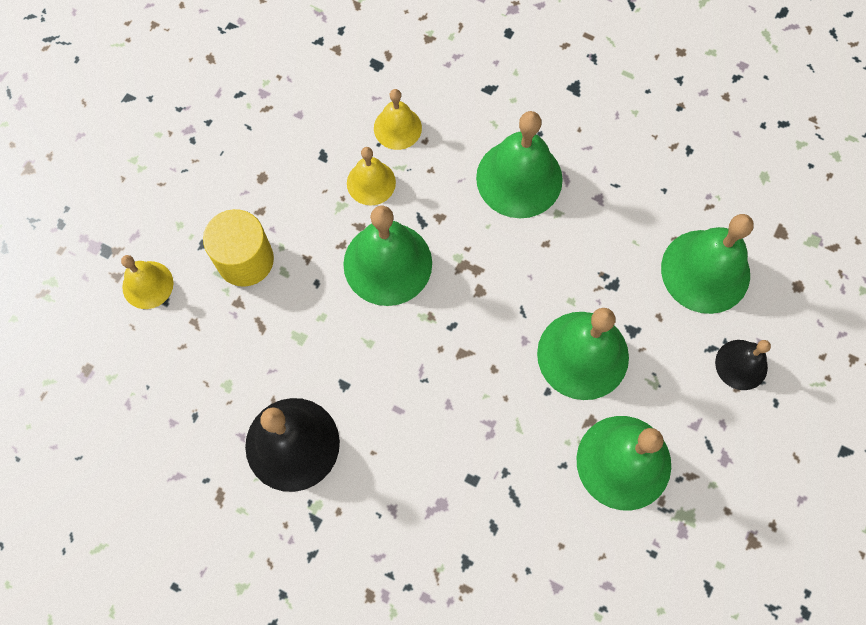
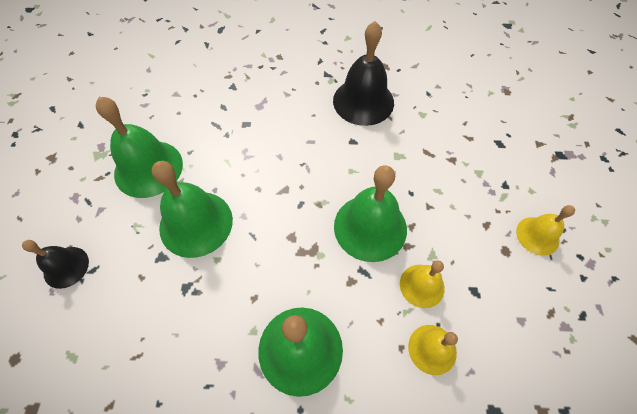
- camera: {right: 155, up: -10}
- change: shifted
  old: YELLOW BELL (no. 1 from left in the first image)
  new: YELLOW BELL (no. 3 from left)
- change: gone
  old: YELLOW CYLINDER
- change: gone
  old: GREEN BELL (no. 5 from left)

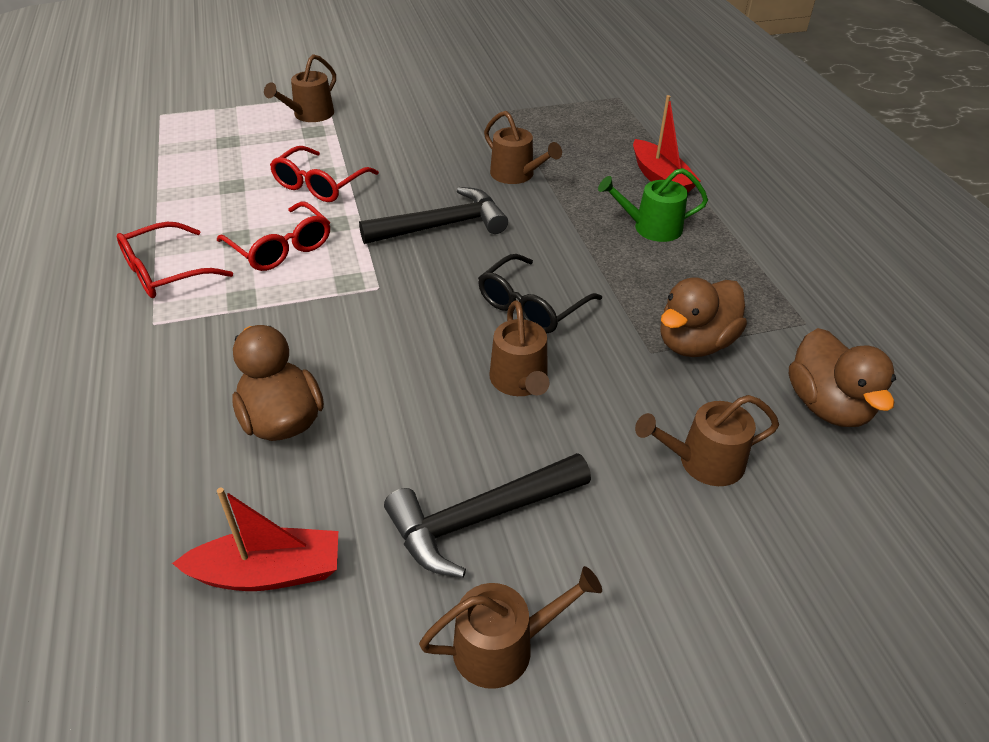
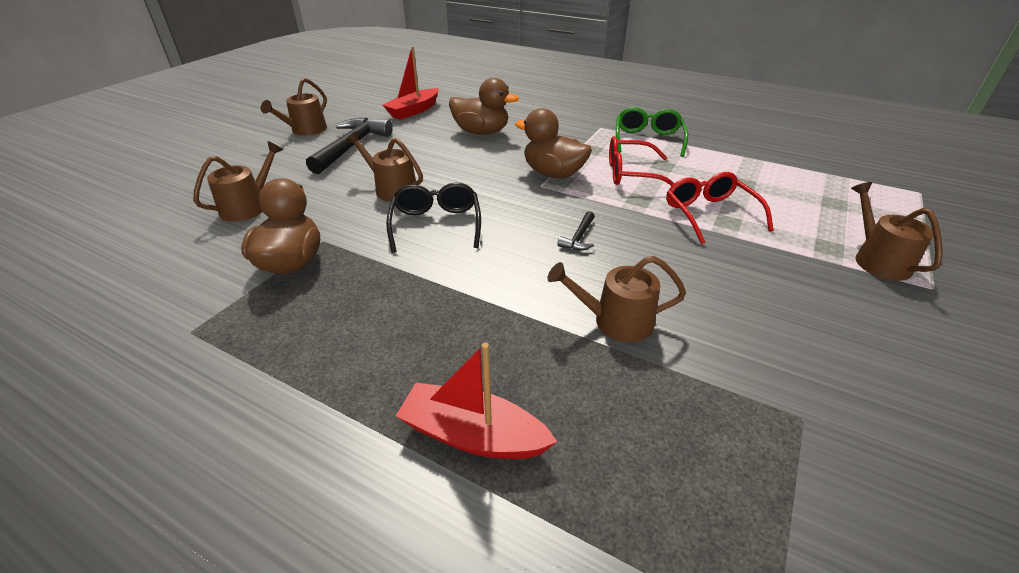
- camera: {right: 135, up: -5}
- change: repainted
  old: RED GLASSES (no. 1 from left)
  new: GREEN GLASSES
- change: scaled
  old: BLACK HAMMER (no. 1 from left in the first image)
  factor: 0.45
- change: gone
  old: GREEN WATERING CAN
- change: shifted
  old: BROWN DUCK (no. 3 from left)

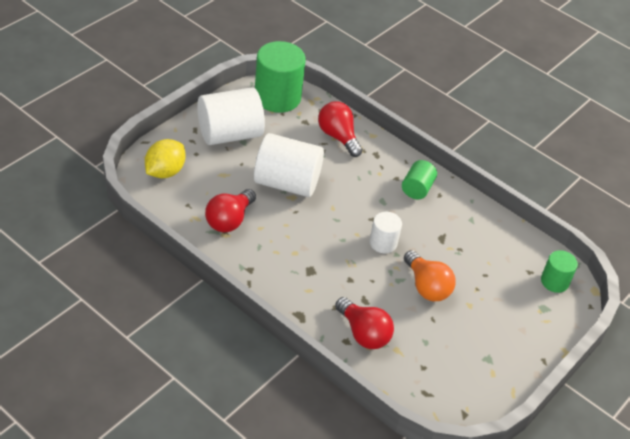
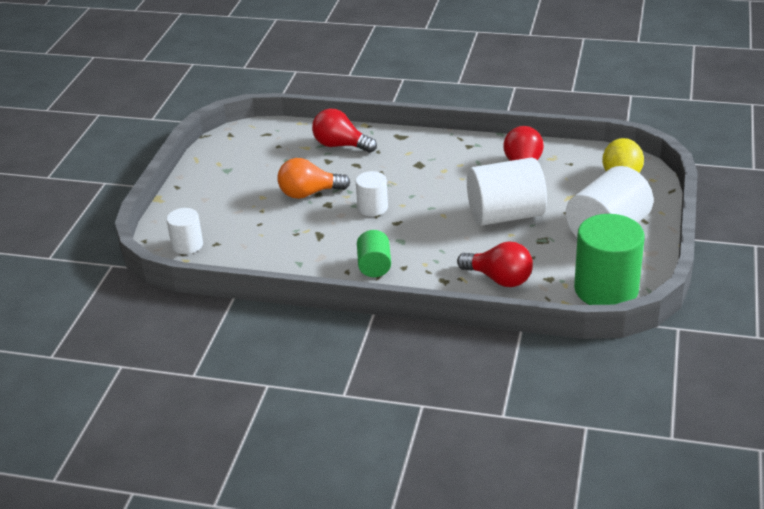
- camera: {right: 160, up: -10}
- change: rotated
  old: ORANGE LIGHT BULB
  degrees: -45
- change: repainted
  old: GREEN CYLINDER (no. 3 from left)
  new: WHITE CYLINDER (no. 1 from left)

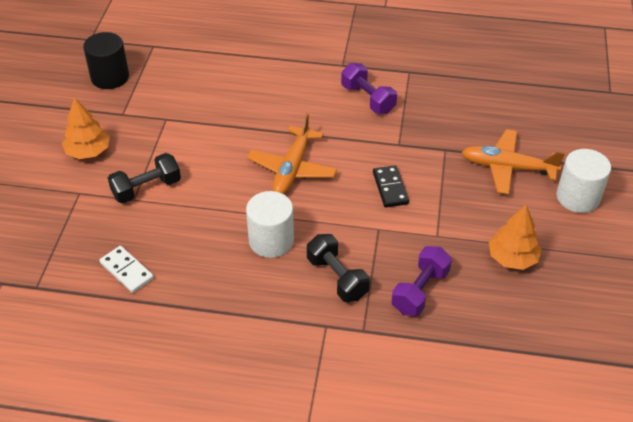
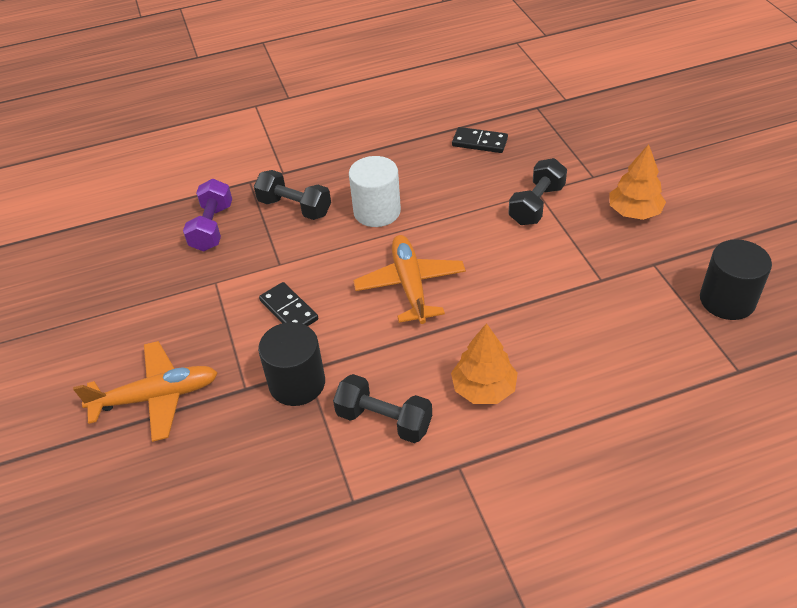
- camera: {right: 155, up: 0}
- change: repainted
  old: WHITE DOMINO
  new: BLACK DOMINO (no. 2 from left)
- change: repainted
  old: PURPLE DUMBBELL (no. 1 from left)
  new: BLACK DUMBBELL (no. 2 from left)
- change: shifted
  old: ORANGE TREE (no. 2 from left in the first image)
  new: ORANGE TREE (no. 1 from left)
- change: gone
  old: WHITE CYLINDER (no. 2 from left)
- change: new
  new: BLACK CYLINDER (no. 1 from left)

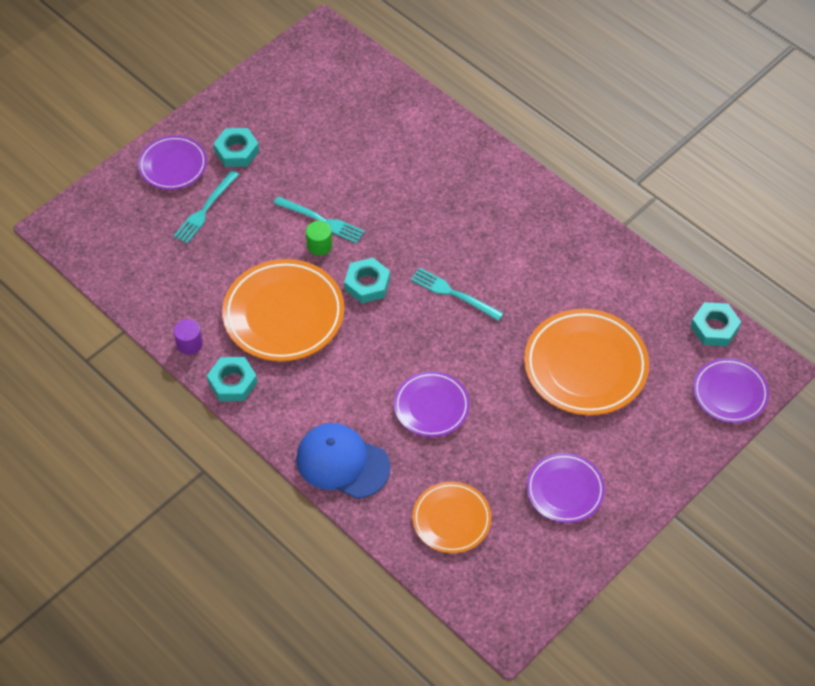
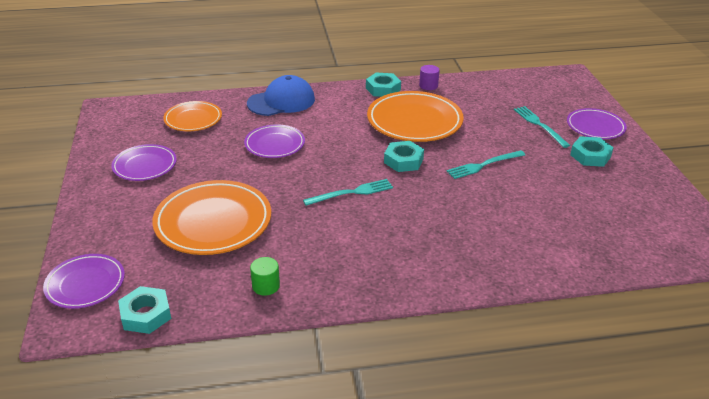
- camera: {right: 125, up: -20}
- change: shifted
  old: GREEN CYLINDER

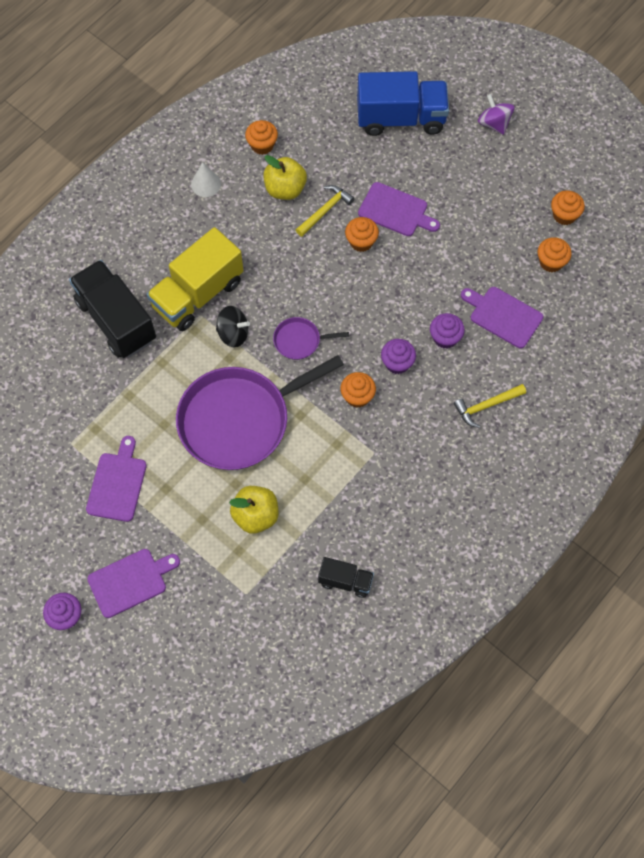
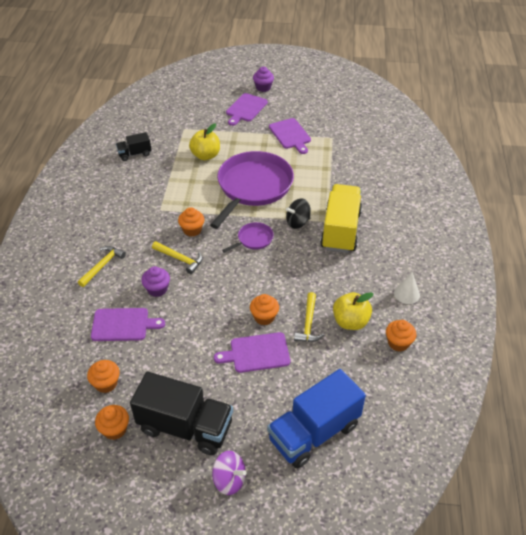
- camera: {right: 145, up: -20}
- change: shifted
  old: BLACK TRUCK (no. 1 from left in the first image)
  new: BLACK TRUCK (no. 2 from left)
- change: swapped
  old: PURPLE CUPCAKE (no. 2 from left)
  new: YELLOW HAMMER (no. 2 from left)

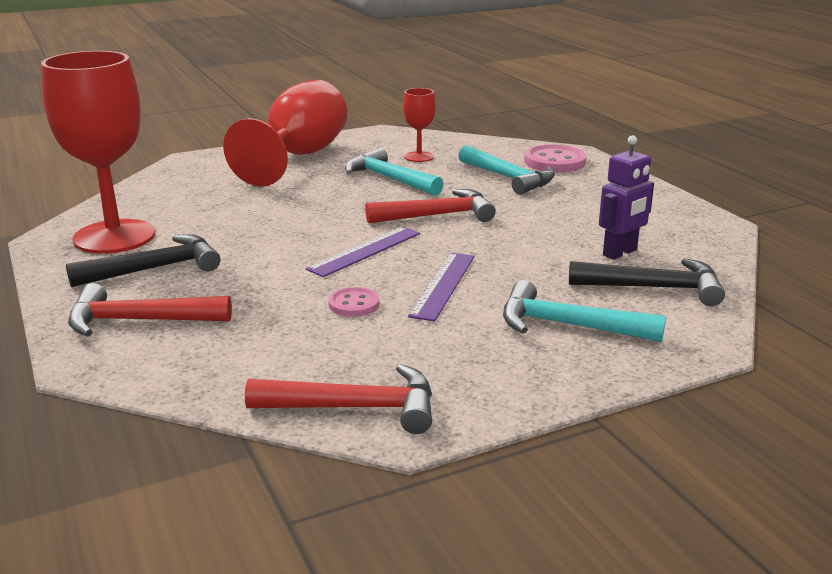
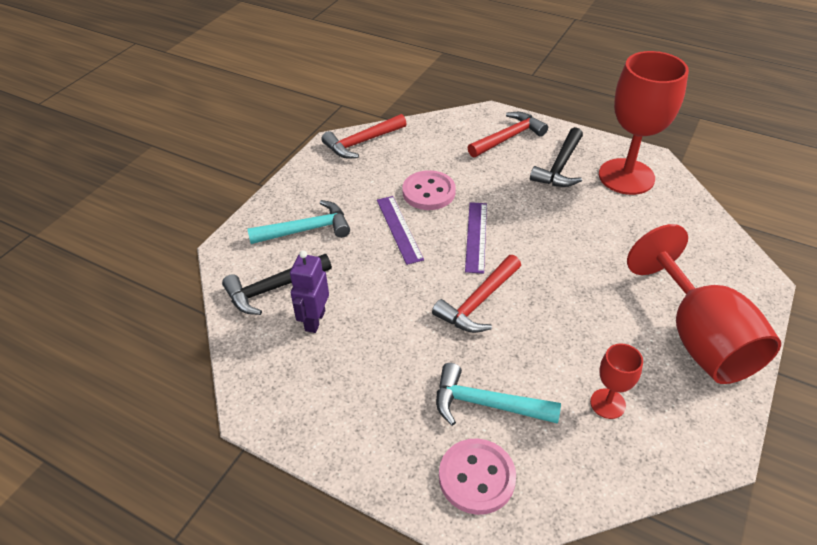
- camera: {right: 145, up: 20}
- change: scaled
  old: PINK BUTTON (no. 1 from left)
  factor: 1.72
- change: gone
  old: TURQUOISE HAMMER (no. 1 from left)

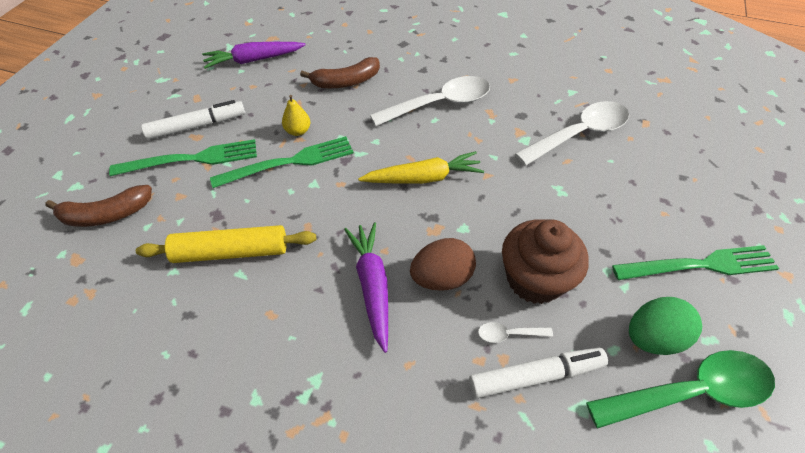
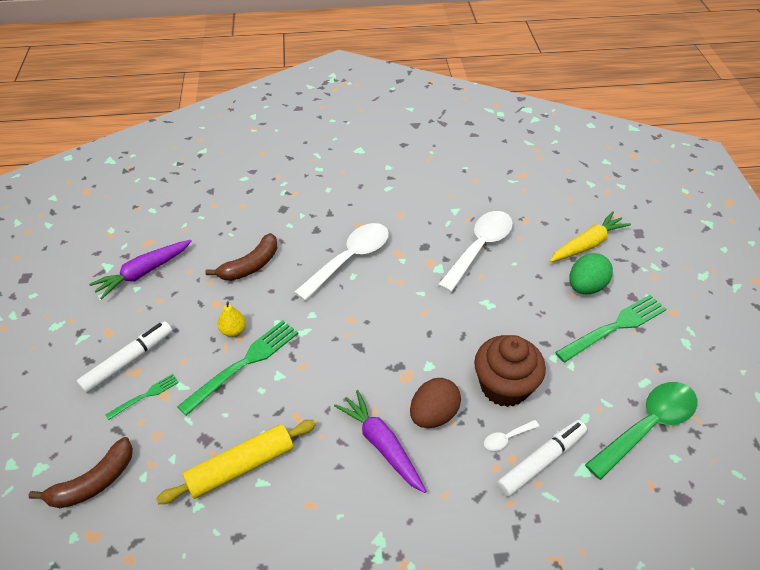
- camera: {right: -25, up: -5}
- change: scaled
  old: GREEN FORK (no. 1 from left)
  factor: 0.52
- change: shifted
  old: YELLOW CARROT
- change: shifted
  old: GREEN EGG

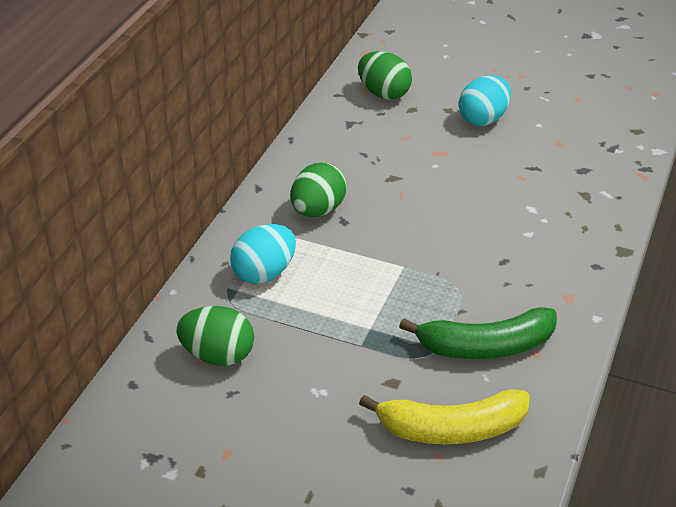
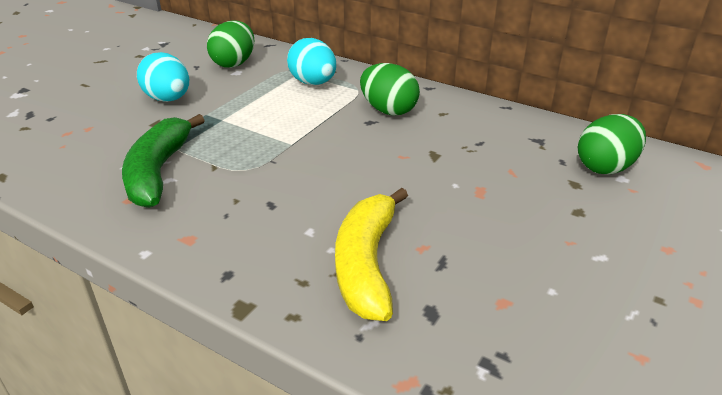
- camera: {right: 100, up: -5}
- change: shifted
  old: YELLOW BANANA
- change: shifted
  old: TURQUOISE EGG (no. 2 from left in the first image)
  new: TURQUOISE EGG (no. 1 from left)

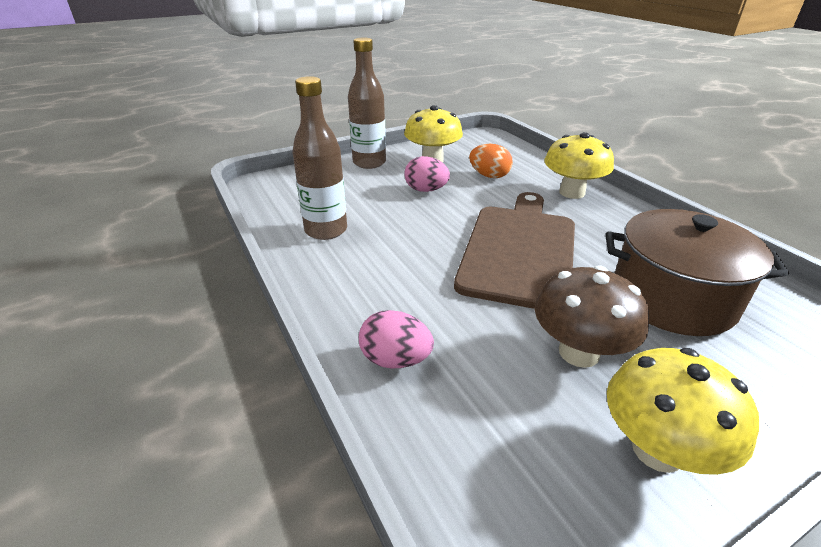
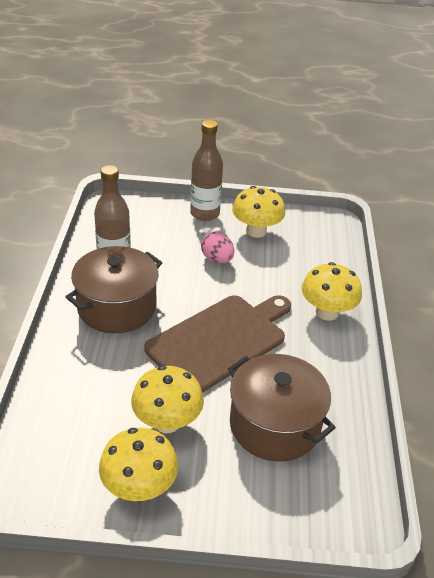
- camera: {right: 30, up: 5}
- change: gone
  old: PINK EGG (no. 1 from left)
- change: gone
  old: ORANGE EGG
- change: repainted
  old: BROWN MUSHROOM
  new: YELLOW MUSHROOM (no. 2 from left)
- change: new
  new: BROWN POT (no. 1 from left)

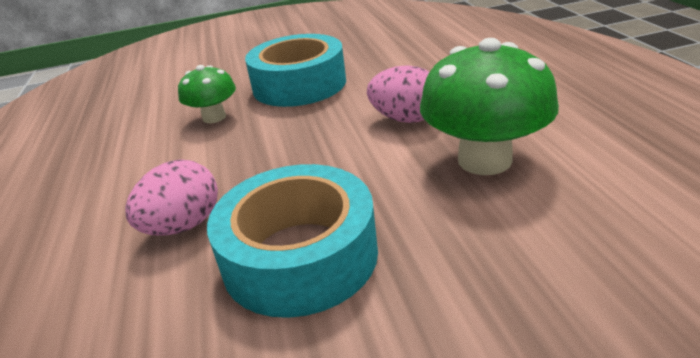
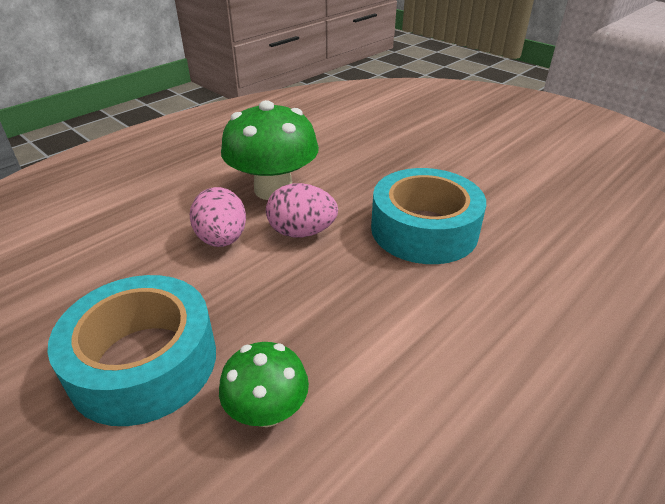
- camera: {right: -125, up: 5}
- change: shifted
  old: PINK EGG (no. 1 from left in the first image)
  new: PINK EGG (no. 2 from left)

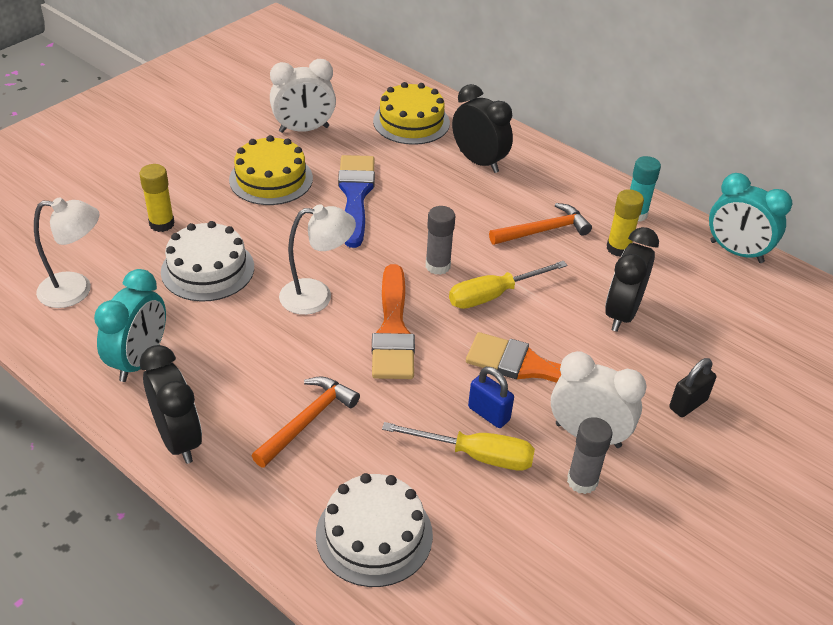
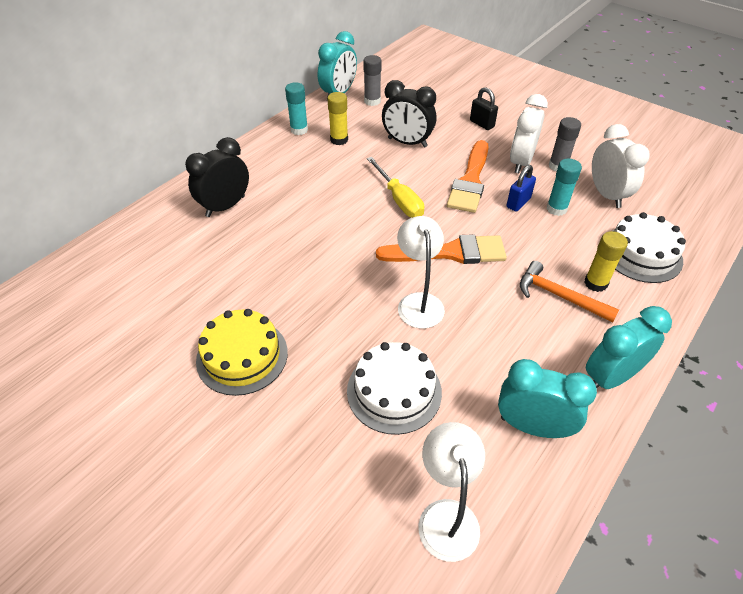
- camera: {right: -90, up: 5}
- change: shifted
  old: YELLOW GLUE STICK (no. 1 from left in the first image)
  new: YELLOW GLUE STICK (no. 2 from left)
- change: repainted
  old: BLACK CLOCK (no. 1 from left)
  new: TURQUOISE CLOCK (no. 3 from left)
- change: shifted
  old: WHITE CLOCK (no. 1 from left in the first image)
  new: WHITE CLOCK (no. 2 from left)
- change: gone
  old: BLUE BRUSH
- change: gone
  old: YELLOW CAKE (no. 2 from left)
- change: swapped
  old: YELLOW SCREWDRIVER (no. 1 from left)
  new: TURQUOISE GLUE STICK (no. 2 from left)
- change: shifted
  old: GREY GLUE STICK (no. 1 from left)
- change: gone
  old: ORANGE HAMMER (no. 2 from left)

